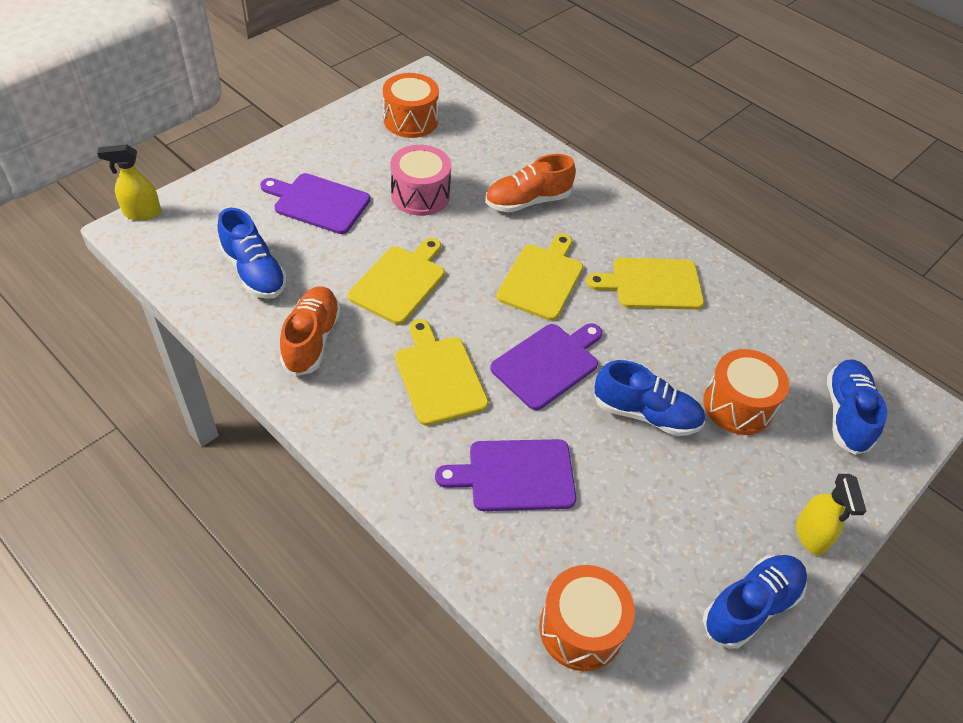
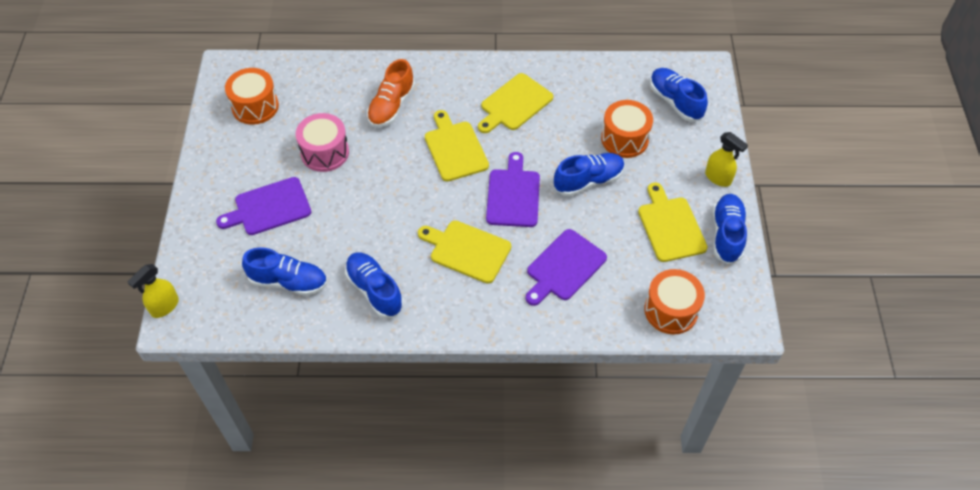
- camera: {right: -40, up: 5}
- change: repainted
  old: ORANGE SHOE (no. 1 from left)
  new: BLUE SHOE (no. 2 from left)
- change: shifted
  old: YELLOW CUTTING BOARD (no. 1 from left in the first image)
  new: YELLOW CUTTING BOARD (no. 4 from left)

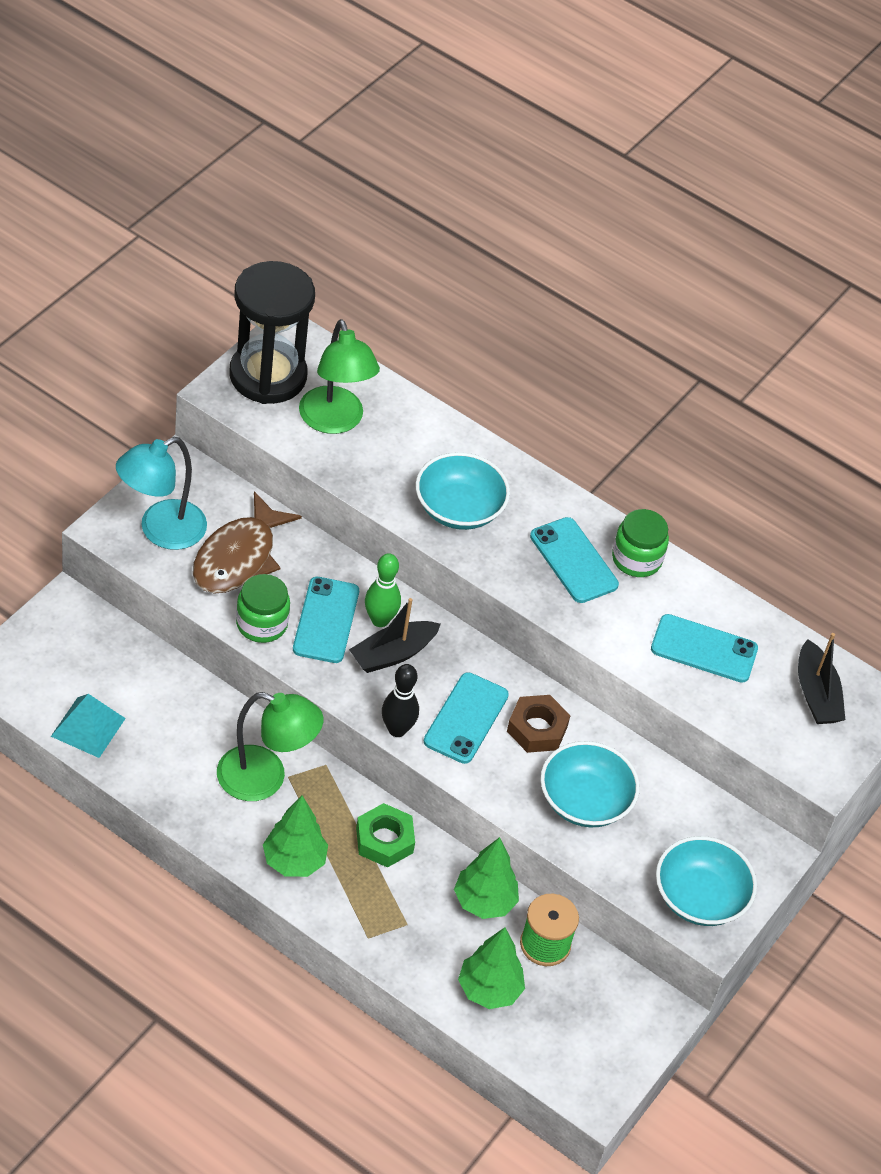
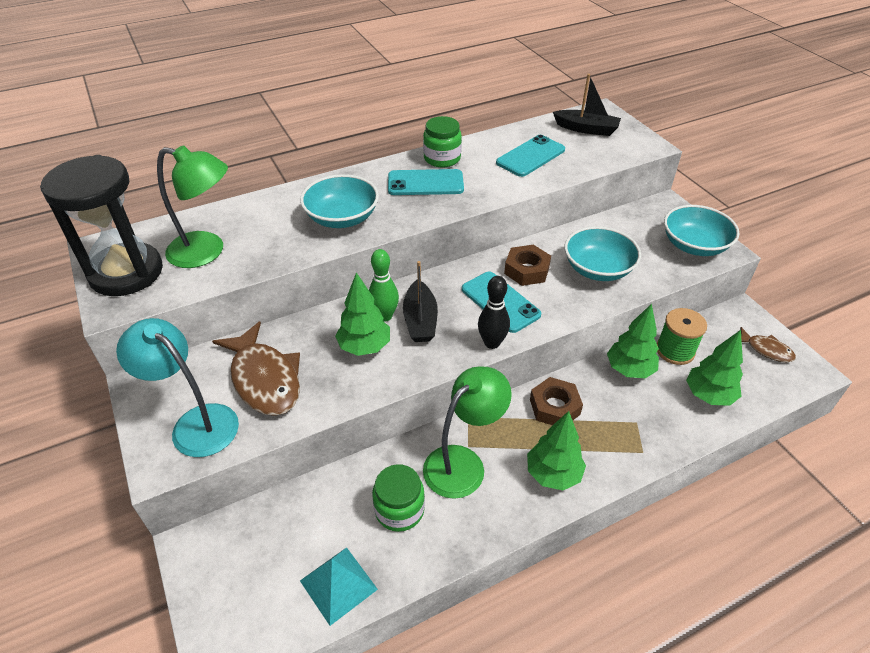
- camera: {right: -55, up: -5}
- change: rotated
  old: TURQUOISE LAMP
  degrees: 135
- change: shifted
  old: GREEN JAR (no. 1 from left)
- change: swapped
  old: TURQUOISE PHONE (no. 1 from left)
  new: GREEN TREE (no. 1 from left)
- change: repainted
  old: GREEN NUT
  new: BROWN NUT (no. 2 from left)
- change: new
  new: BROWN FISH (no. 2 from left)

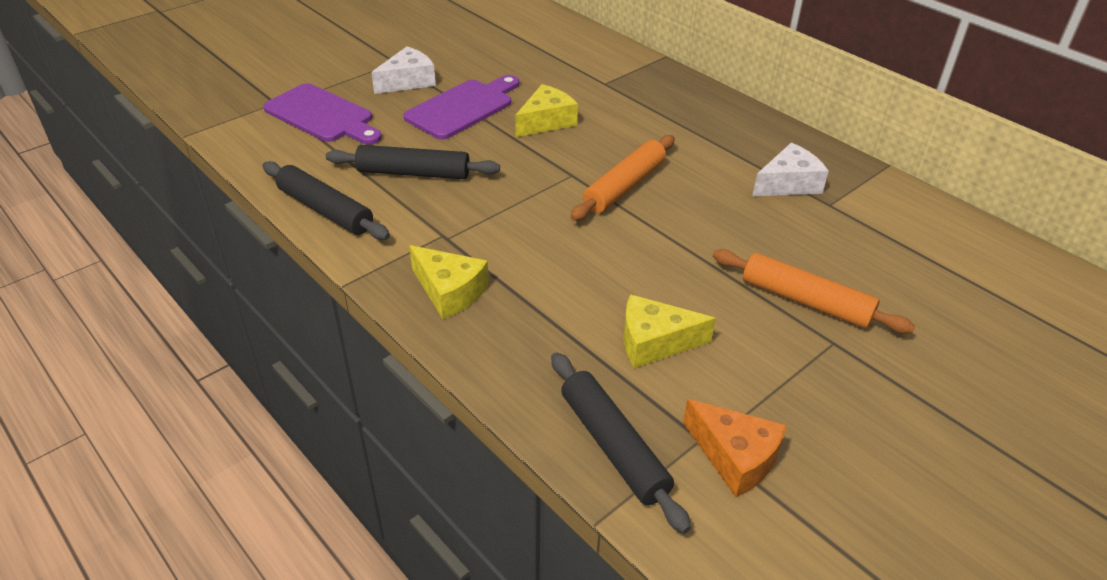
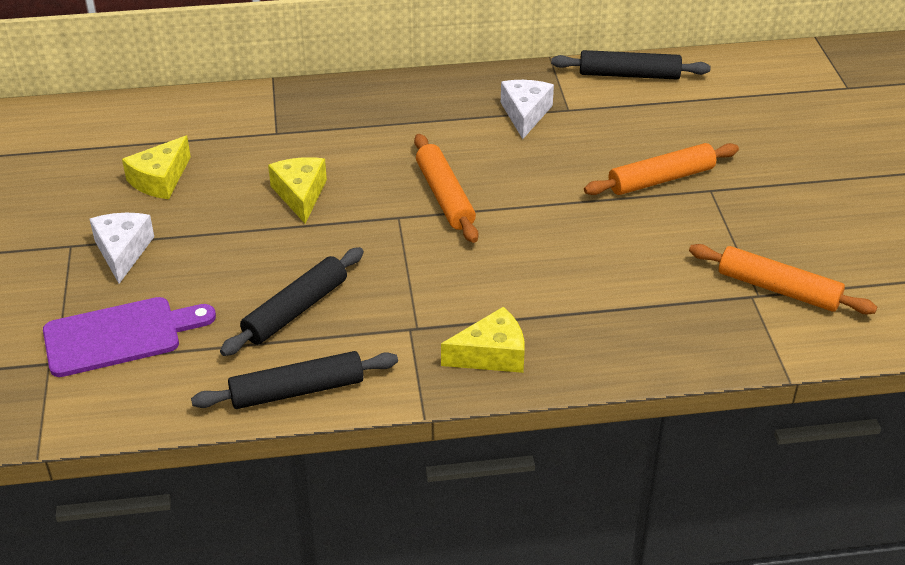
- camera: {right: -55, up: 0}
- change: gone
  old: PURPLE CUTTING BOARD (no. 2 from left)
- change: shifted
  old: BLACK ROLLING PIN (no. 3 from left)
- change: shifted
  old: YELLOW CHEESE (no. 3 from left in the first image)
  new: YELLOW CHEESE (no. 1 from left)
- change: swapped
  old: ORANGE CHEESE
  new: ORANGE ROLLING PIN (no. 3 from left)

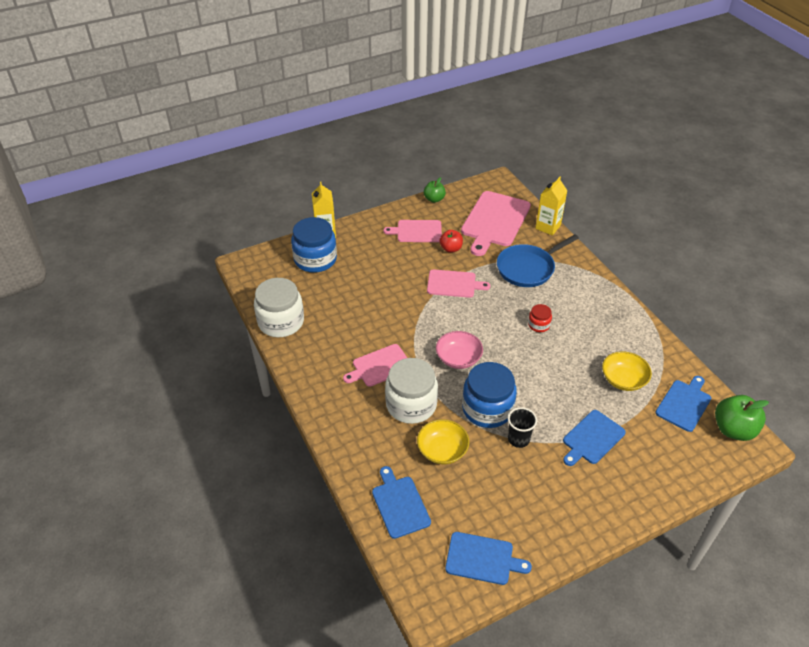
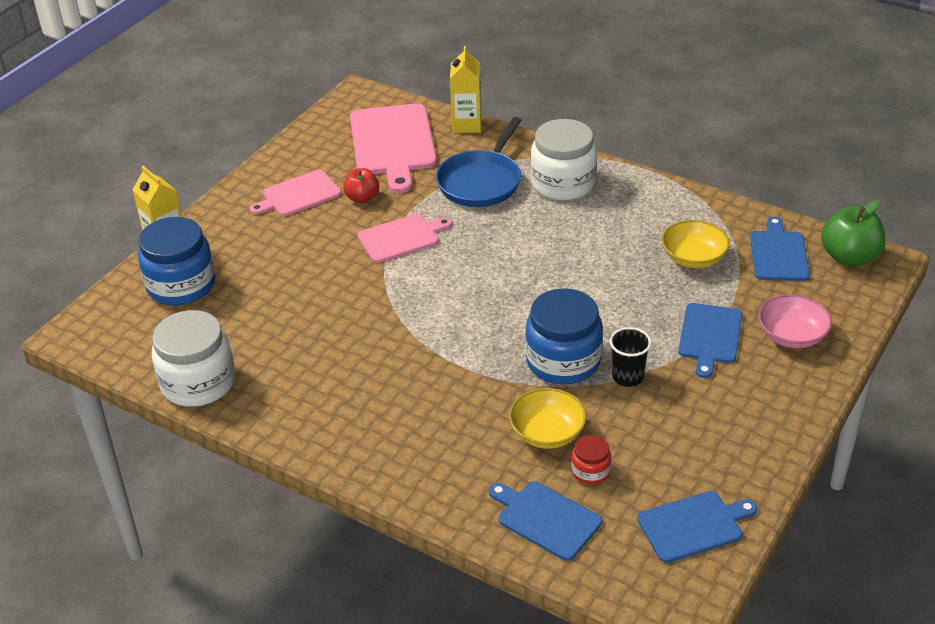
- camera: {right: -30, up: -5}
- change: gone
  old: PINK CUTTING BOARD (no. 1 from left)
- change: shifted
  old: WHITE JAR (no. 2 from left)
- change: gone
  old: GREEN APPLE (no. 1 from left)
- change: shifted
  old: PINK BOWL
- change: shifted
  old: RED JAR

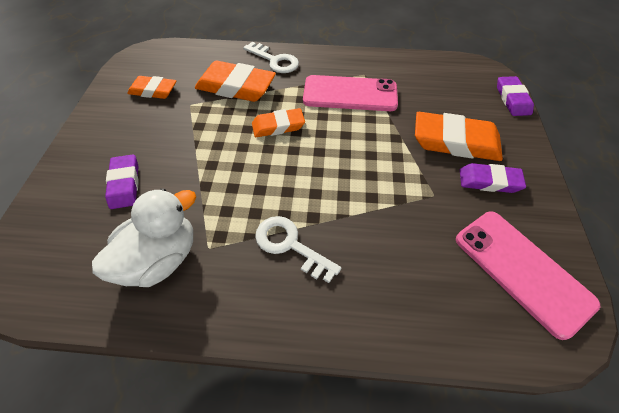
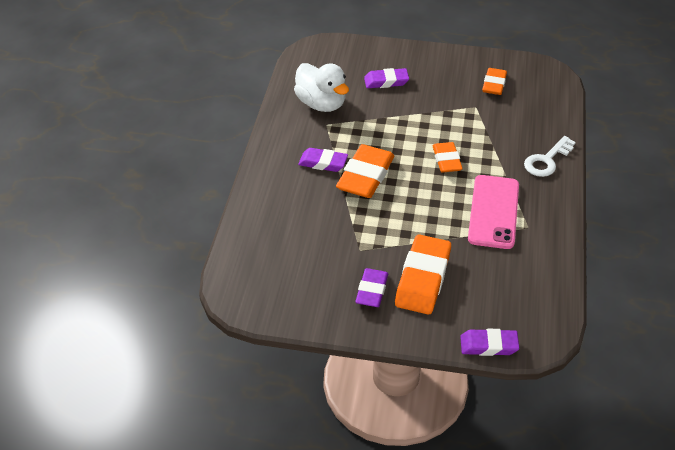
- camera: {right: 95, up: -10}
- change: shifted
  old: ORANGE ERASER (no. 2 from left in the first image)
  new: ORANGE ERASER (no. 1 from left)
- change: swapped
  old: WHITE KEY (no. 2 from left)
  new: PURPLE ERASER (no. 1 from left)
- change: gone
  old: PINK PHONE (no. 2 from left)

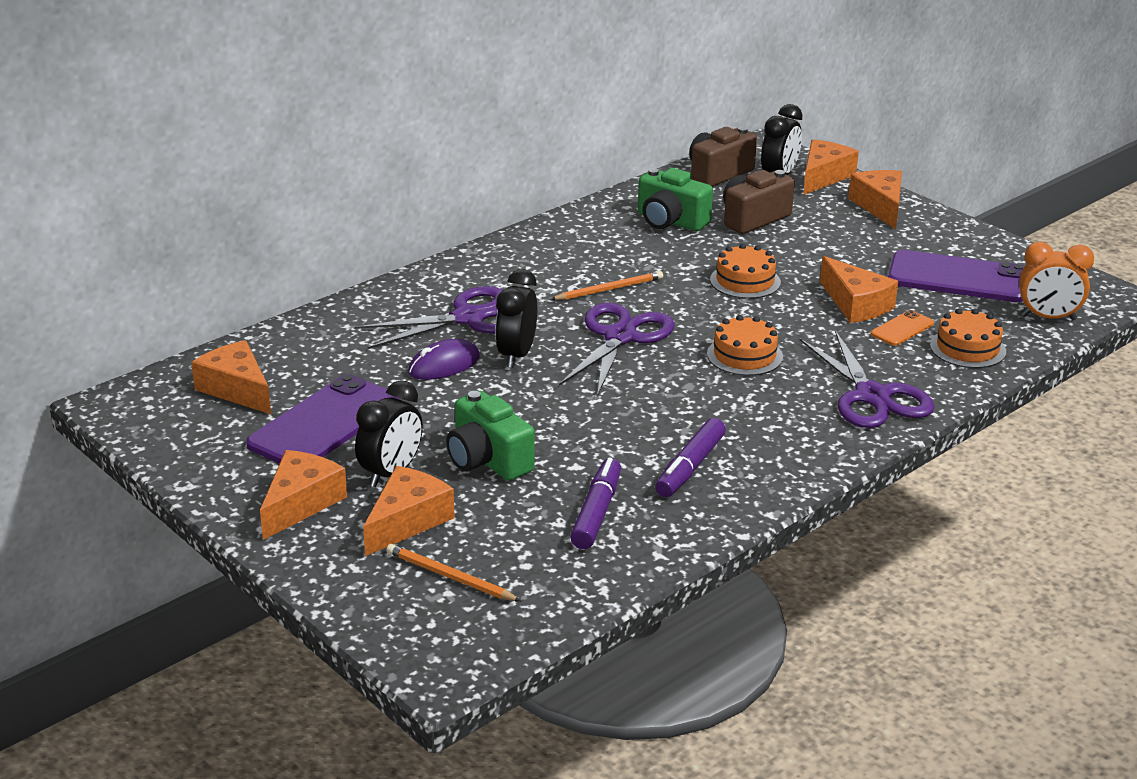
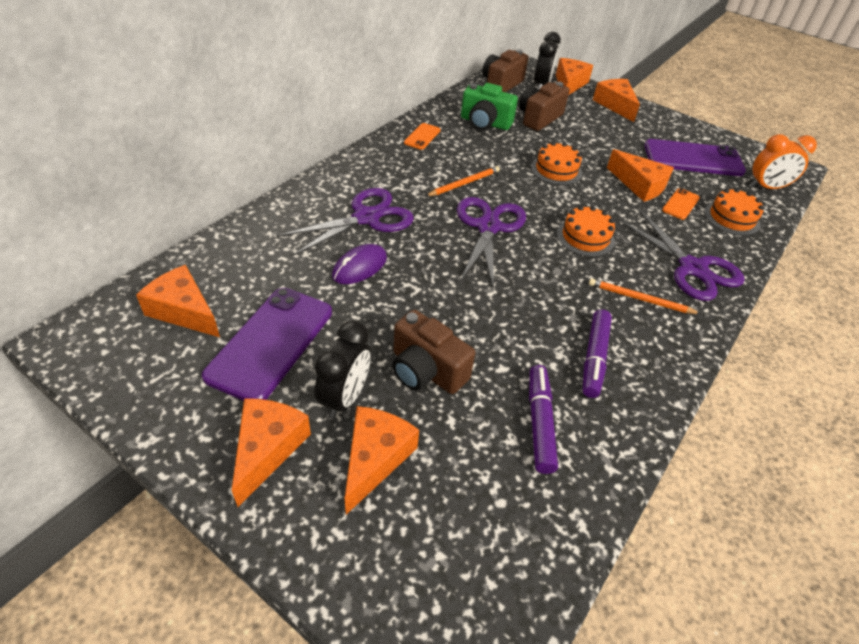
- camera: {right: -15, up: 15}
- change: shifted
  old: ORANGE PENCIL (no. 1 from left in the first image)
  new: ORANGE PENCIL (no. 2 from left)
- change: repainted
  old: GREEN CAMERA (no. 1 from left)
  new: BROWN CAMERA (no. 1 from left)
- change: gone
  old: BLACK CLOCK (no. 2 from left)
- change: new
  new: ORANGE PHONE (no. 1 from left)

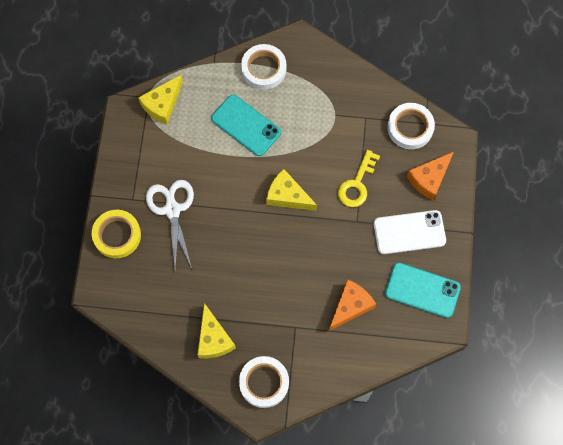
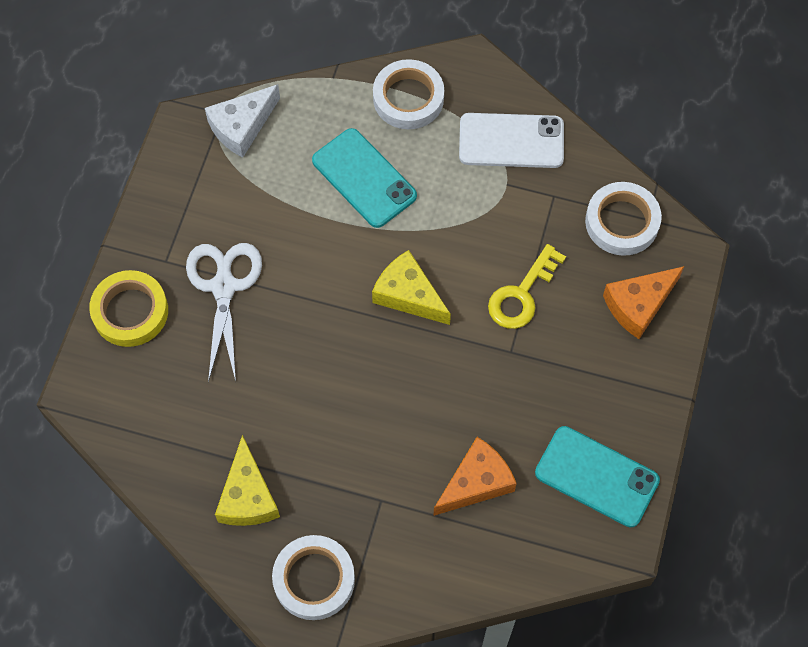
- camera: {right: 10, up: -5}
- change: repainted
  old: YELLOW CHEESE (no. 1 from left)
  new: WHITE CHEESE
- change: shifted
  old: WHITE PHONE

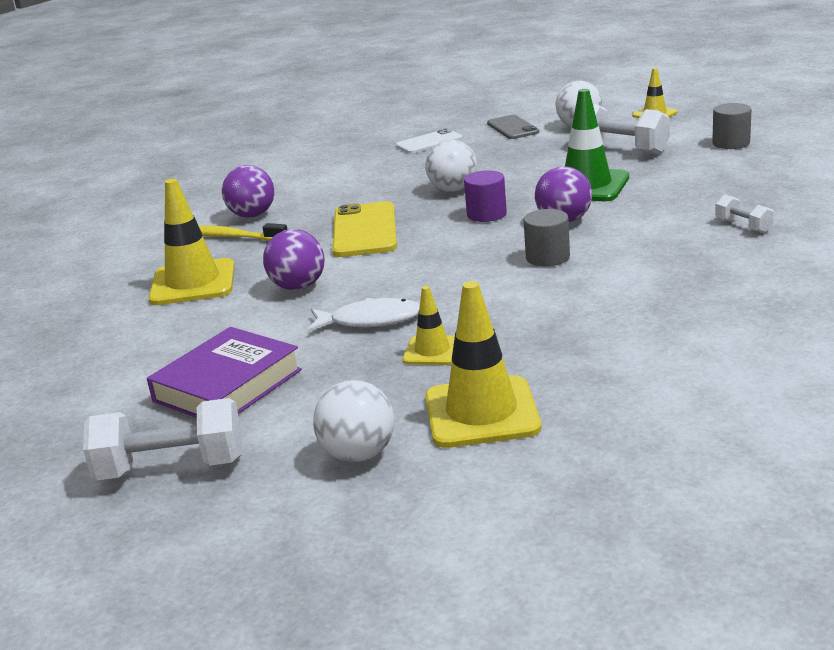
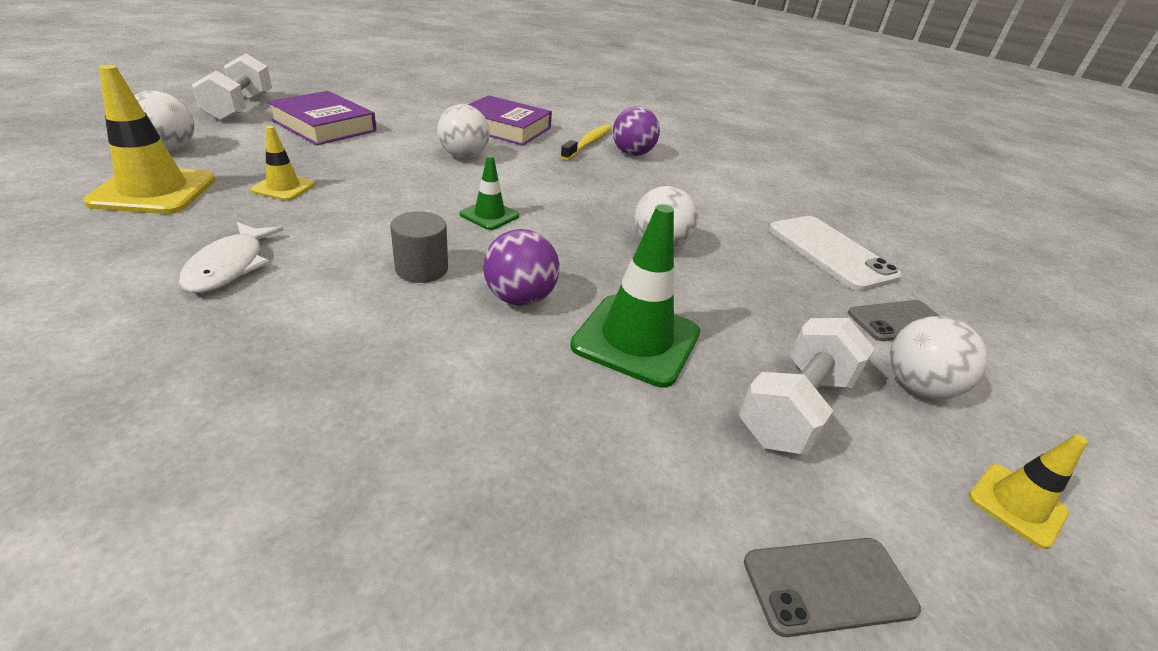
- camera: {right: 85, up: 10}
- change: swapped
  old: YELLOW TRAFFIC CONE (no. 1 from left)
  new: PURPLE BOOK (no. 2 from left)
- change: repainted
  old: PURPLE BALL (no. 2 from left)
  new: WHITE BALL (no. 2 from left)
- change: shifted
  old: WHITE FISH
- change: gone
  old: YELLOW PHONE
- change: scaled
  old: WHITE PHONE
  factor: 1.55
- change: gone
  old: PURPLE CYLINDER
- change: swapped
  old: GREY CYLINDER (no. 2 from left)
  new: GREY PHONE (no. 1 from left)
- change: gone
  old: WHITE DUMBBELL (no. 3 from left)
- change: new
  new: GREEN TRAFFIC CONE (no. 1 from left)

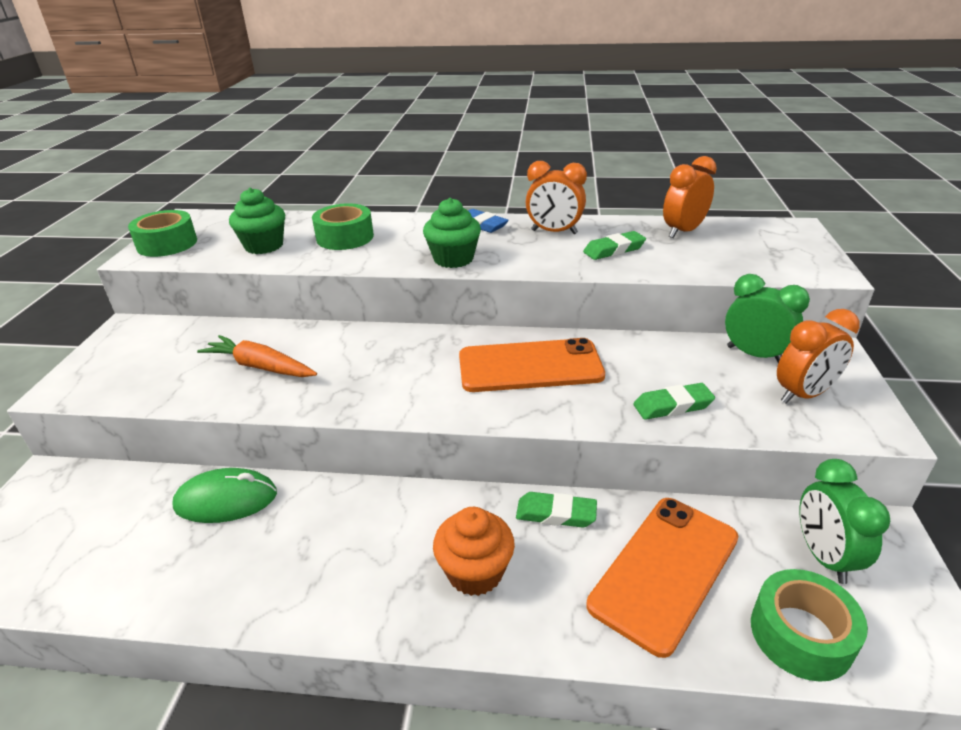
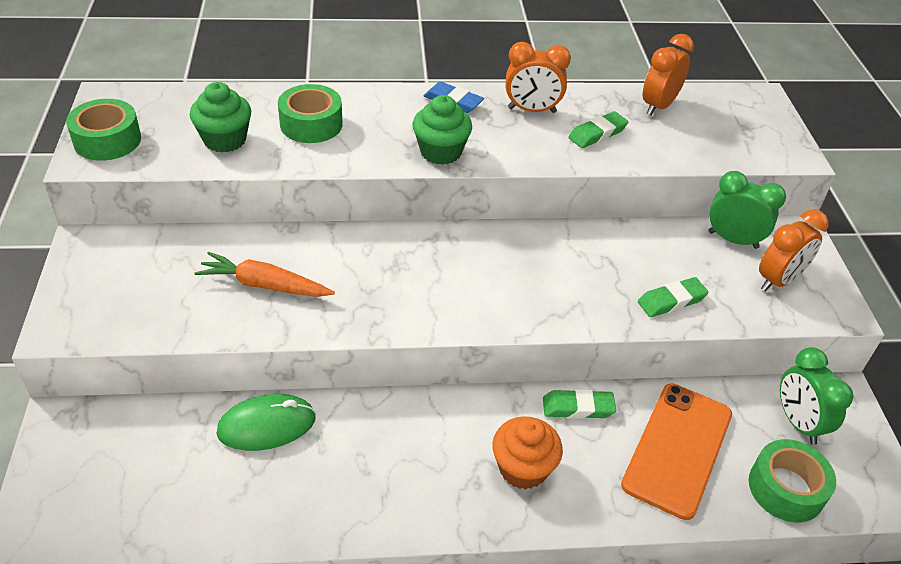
- camera: {right: -15, up: 10}
- change: gone
  old: ORANGE PHONE (no. 1 from left)

